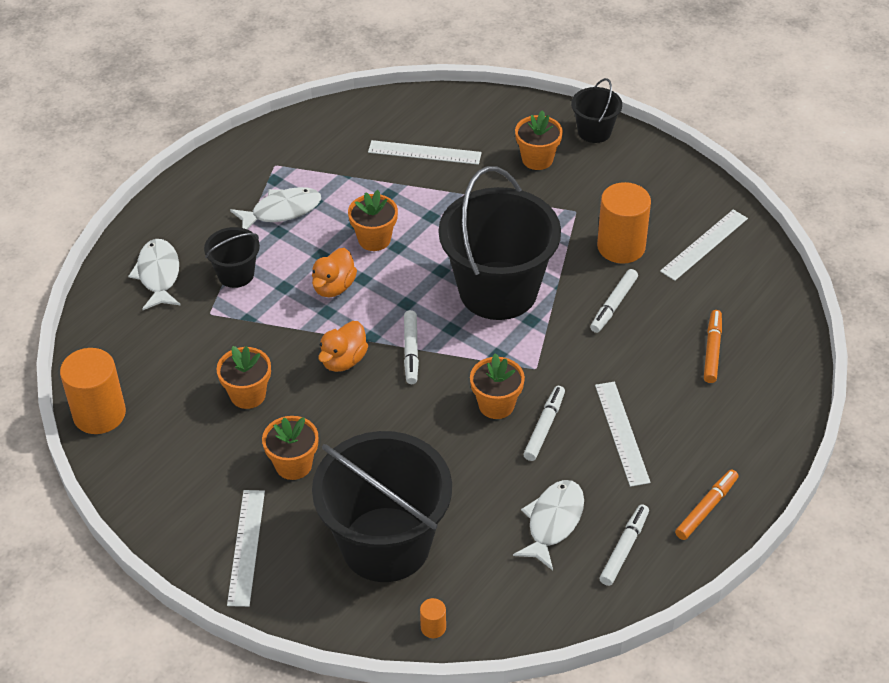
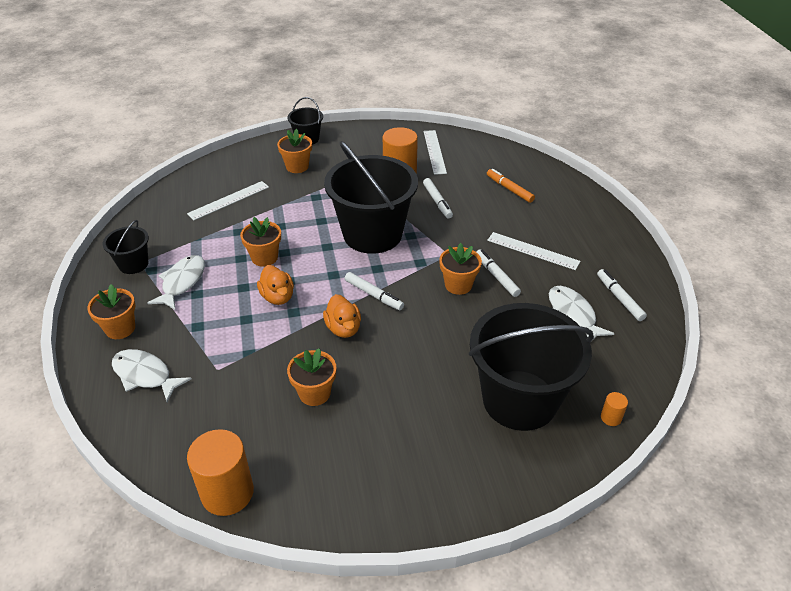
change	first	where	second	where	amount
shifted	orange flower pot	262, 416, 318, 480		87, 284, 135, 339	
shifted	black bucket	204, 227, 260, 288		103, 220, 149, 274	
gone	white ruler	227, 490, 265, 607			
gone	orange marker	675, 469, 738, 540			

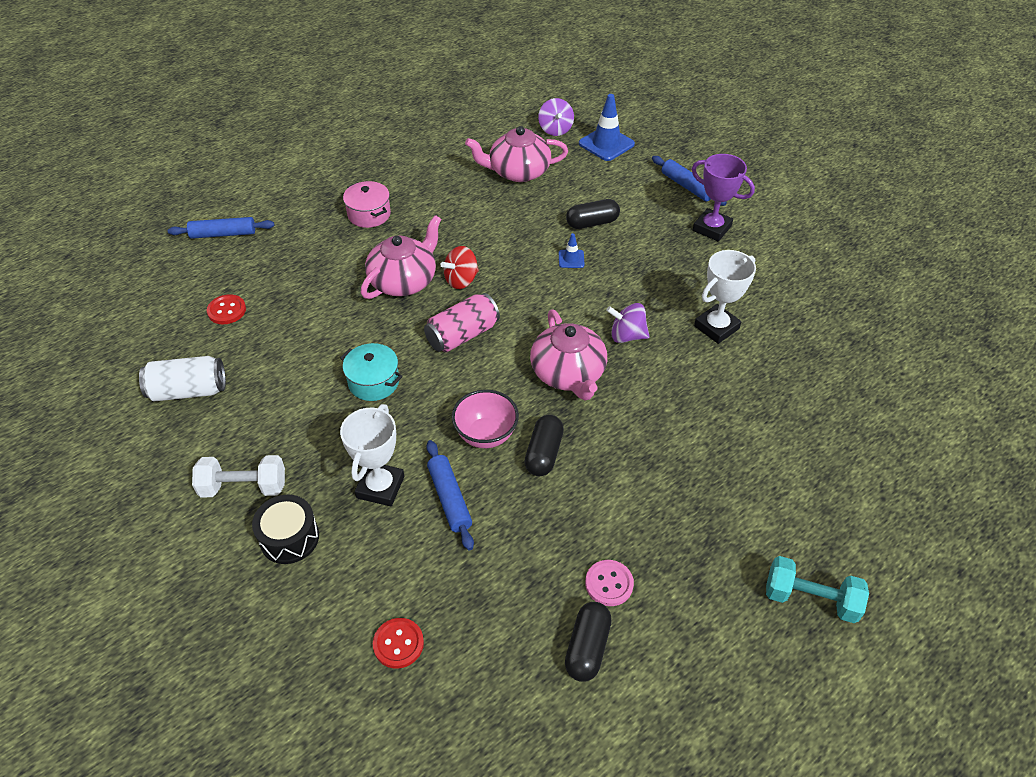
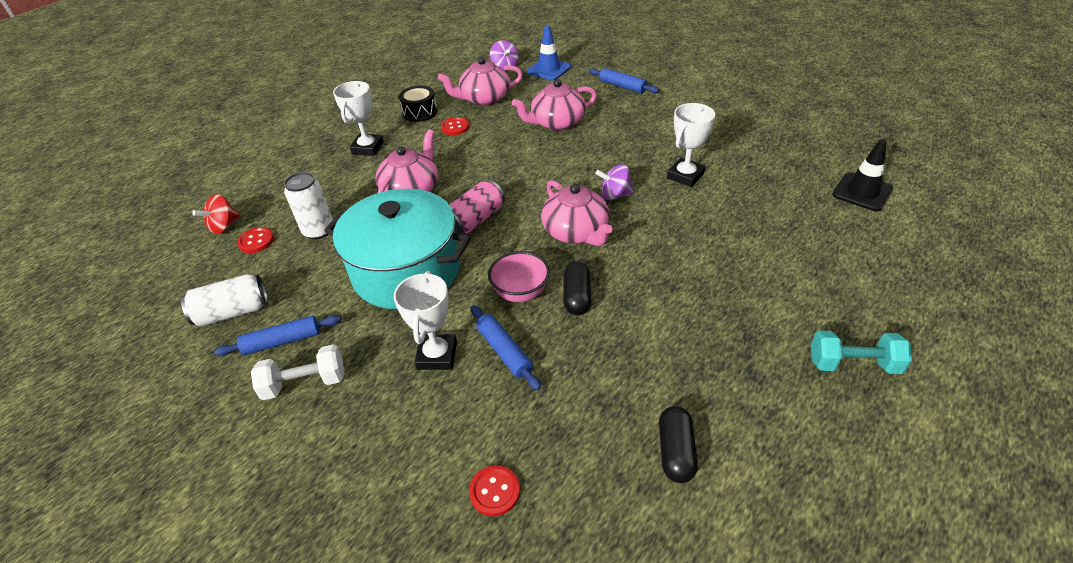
change	first	where	second	where	amount
shifted	red spinning top	441, 246, 479, 289		192, 194, 240, 234	
shifted	blue rolling pin	168, 217, 274, 239		214, 315, 341, 356	
new			white can	284, 172, 333, 240	
scaled	turquoise pot	340, 343, 403, 401		324, 189, 471, 309	x2.31
swapped	pink pot	343, 181, 391, 228	white trophy	333, 81, 384, 156	
shifted	black drum	252, 495, 319, 564		399, 86, 437, 122	
new			red button	441, 117, 470, 135	
swapped	black capsule	566, 199, 620, 229	pink teapot	512, 79, 597, 131	
new			black traffic cone	832, 139, 893, 211	
gone	blue traffic cone	559, 233, 585, 268			
gone	pink button	585, 560, 634, 606			
gone	purple trophy	692, 154, 755, 241			

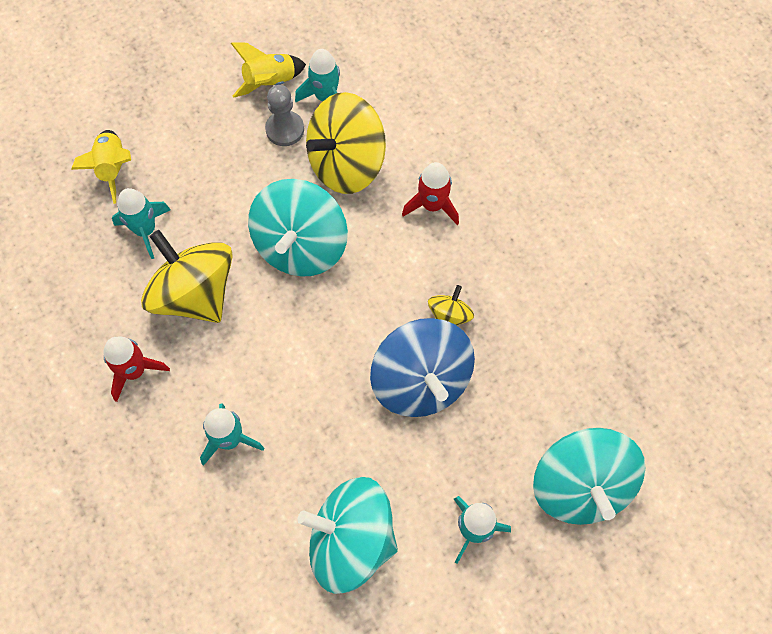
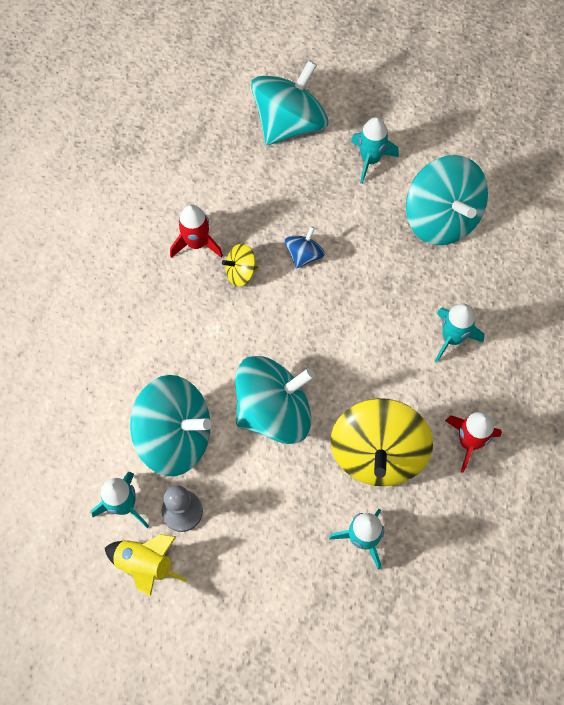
change	first	where	second	where	amount
repainted	yellow spinning top	306, 92, 386, 194	turquoise spinning top	130, 375, 212, 476	
shifted	red rocket	402, 162, 459, 225		170, 204, 223, 258	
scaled	blue spinning top	370, 318, 475, 417		285, 226, 325, 269	x0.47
gone	yellow rocket	71, 130, 131, 204			

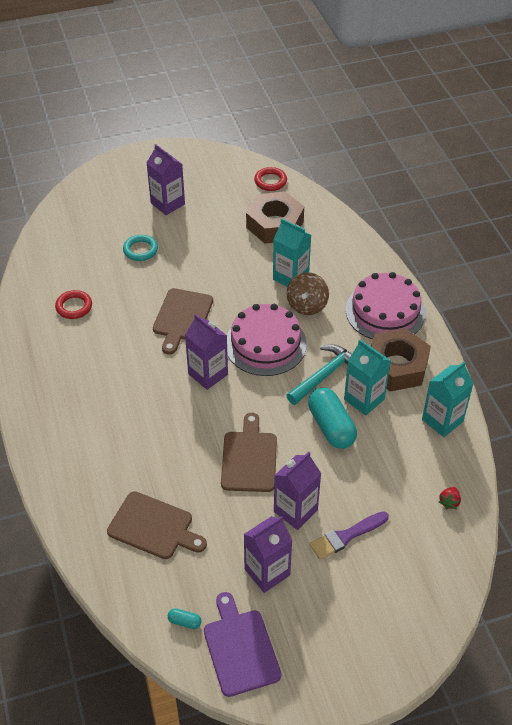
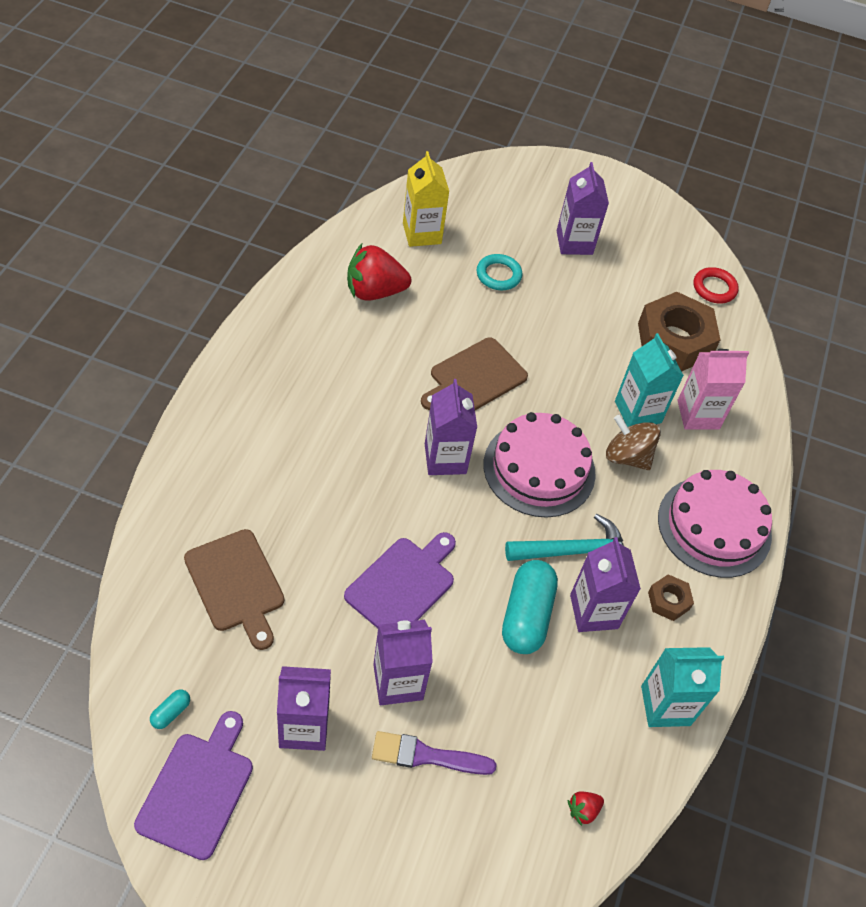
change	first	where	second	where	amount
rotated	turquoise capsule	168, 608, 201, 629		150, 689, 190, 729	75 degrees clockwise
repainted	brown cutting board	221, 413, 277, 492	purple cutting board	344, 532, 456, 628	
swapped	red ring	55, 290, 92, 319	red strawberry	347, 244, 411, 301	
new			yellow carton	403, 151, 449, 247	
repainted	turquoise carton	344, 340, 391, 415	purple carton	570, 537, 641, 632	
rotated	brown spinning top	287, 272, 329, 315		606, 414, 661, 470	75 degrees clockwise
scaled	brown nut	371, 328, 431, 392		648, 574, 694, 621	x0.46
new			pink carton	678, 349, 749, 430	

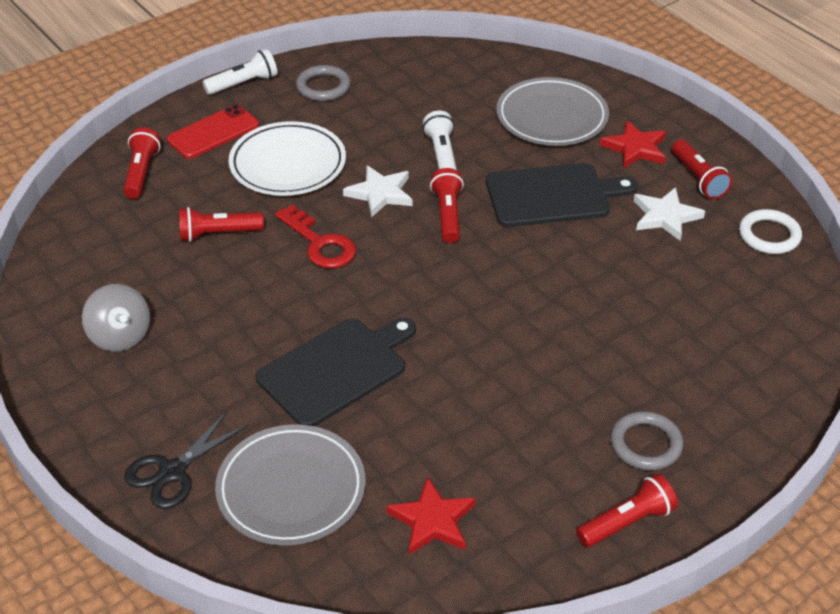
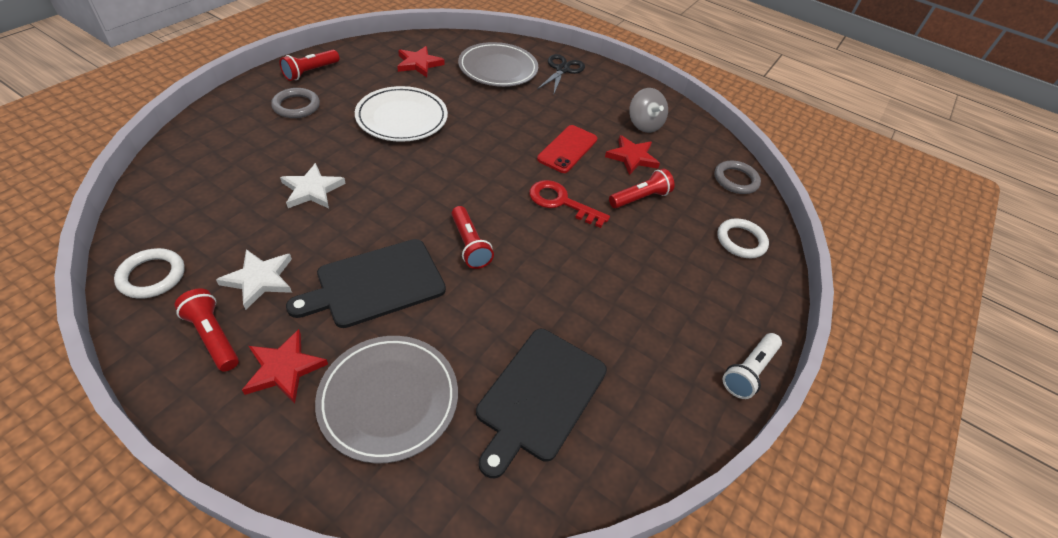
change	first	where	second	where	amount
shifted	white star	343, 166, 412, 218		280, 163, 346, 208	
shifted	white plate	229, 121, 346, 196		355, 86, 448, 142	
shifted	black cutting board	256, 317, 416, 426		476, 329, 607, 478	
shifted	red phone	167, 105, 259, 159		537, 125, 598, 173	
new			red star	605, 135, 660, 175	
rotated	grey spinning top	82, 284, 150, 352		629, 88, 668, 133	150 degrees counterclockwise
shifted	grey ring	296, 65, 351, 101		714, 160, 761, 194	
swapped	red flashlight	123, 127, 161, 199	white ring	717, 219, 769, 258	
gone	white flashlight	423, 111, 457, 170			

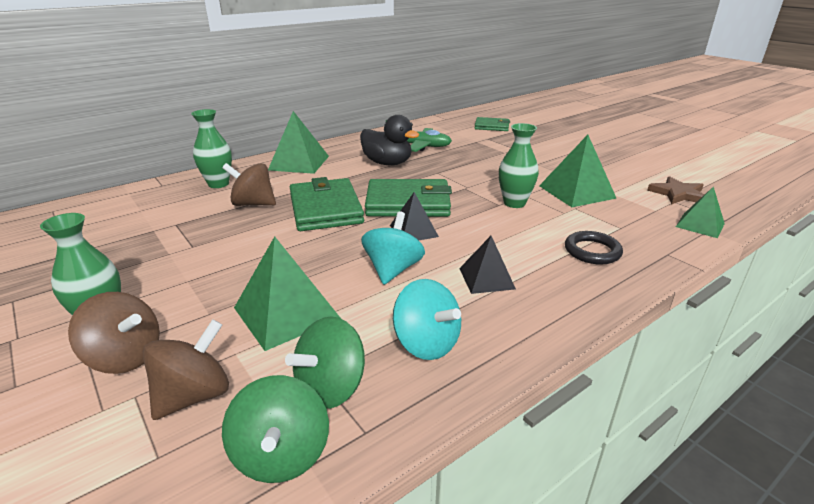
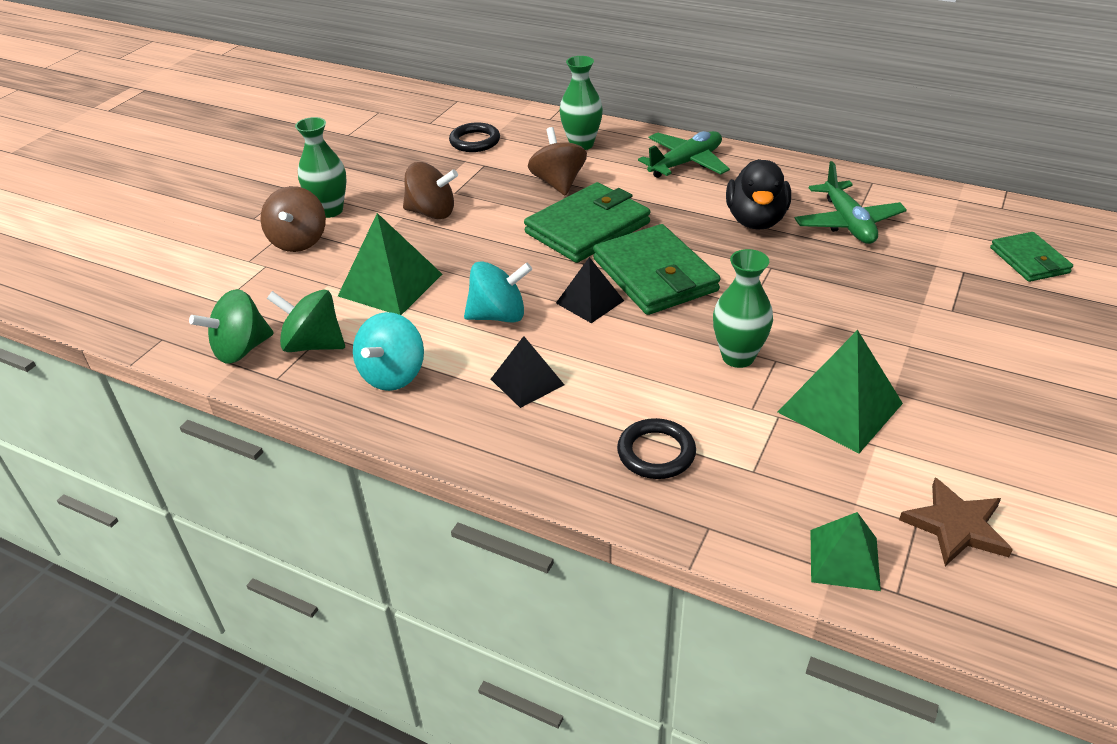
change	first	where	second	where	amount
shifted	brown spinning top	143, 319, 229, 420		403, 162, 458, 219	
new			black ring	449, 122, 500, 152	
swapped	green pyramid	268, 111, 329, 174	green plane	638, 131, 730, 178	

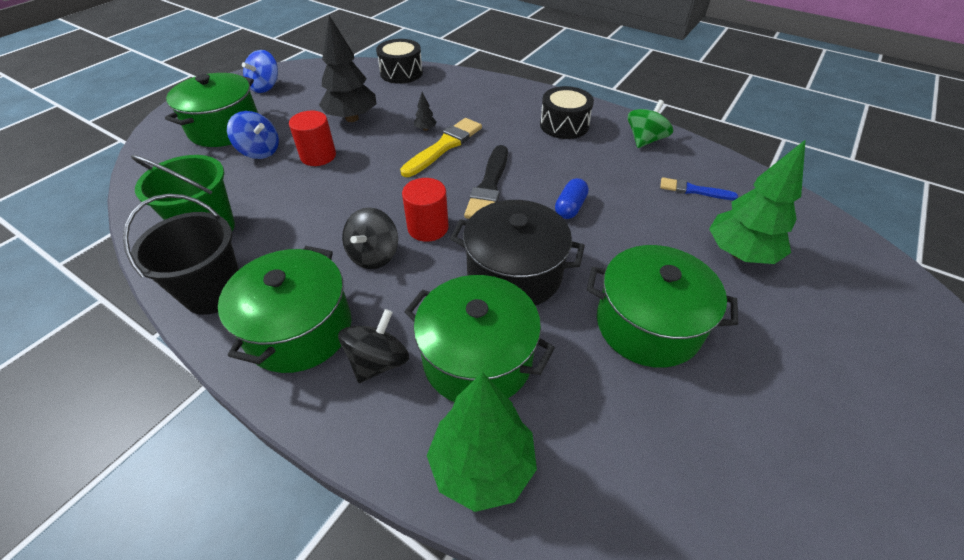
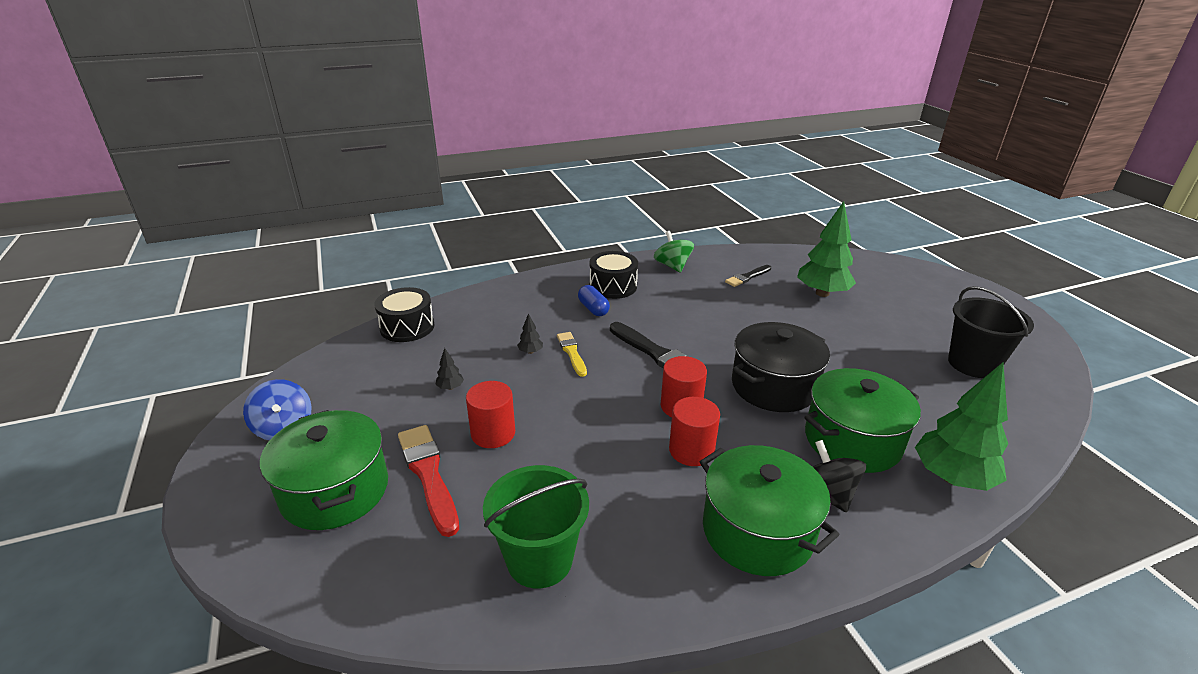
change	first	where	second	where	amount
swapped	blue spinning top	227, 111, 279, 159	red brush	398, 425, 459, 537	
scaled	black tree	319, 15, 376, 122		435, 348, 464, 390	x0.40
scaled	yellow brush	400, 118, 482, 177		557, 332, 587, 377	x0.61
shifted	blue capsule	555, 178, 589, 219		578, 285, 610, 316	
swapped	black spinning top	342, 207, 398, 269	red cylinder	669, 397, 720, 466	
repainted	blue brush	660, 177, 738, 200	black brush	725, 265, 771, 287	
shifted	black bucket	123, 194, 239, 315		948, 286, 1034, 378	
gone	green pot	587, 245, 738, 368			

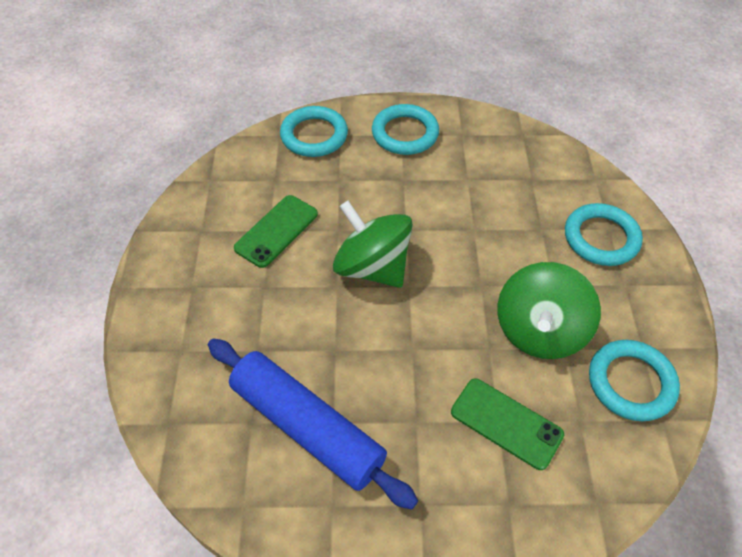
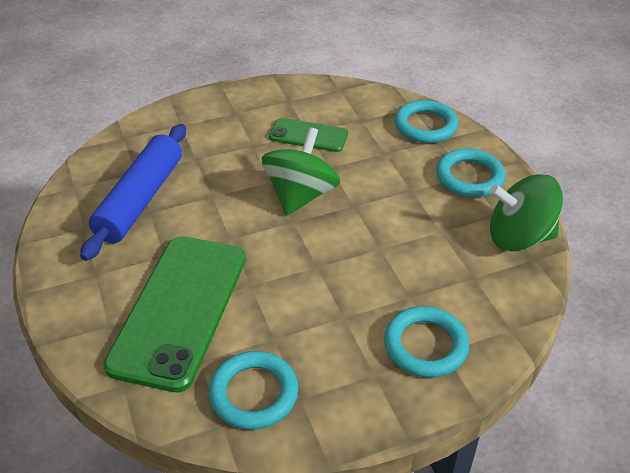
change	first	where	second	where	amount
scaled	green phone	451, 378, 564, 470		104, 236, 246, 392	x1.94
shifted	green spinning top	497, 262, 601, 359		490, 174, 563, 251	

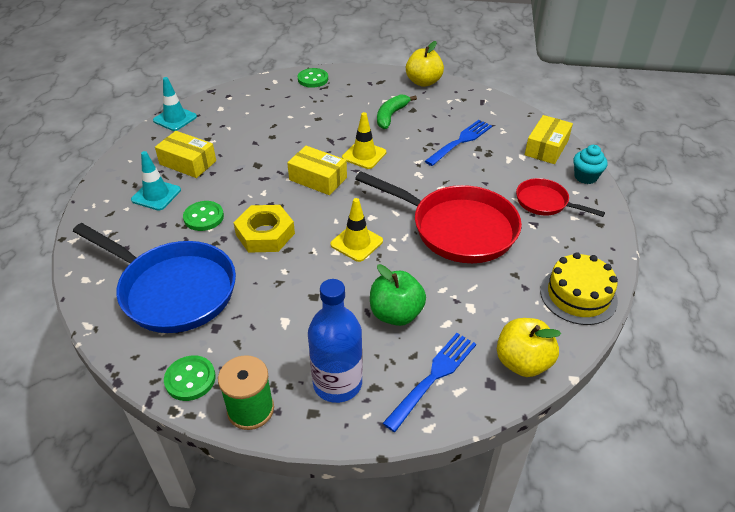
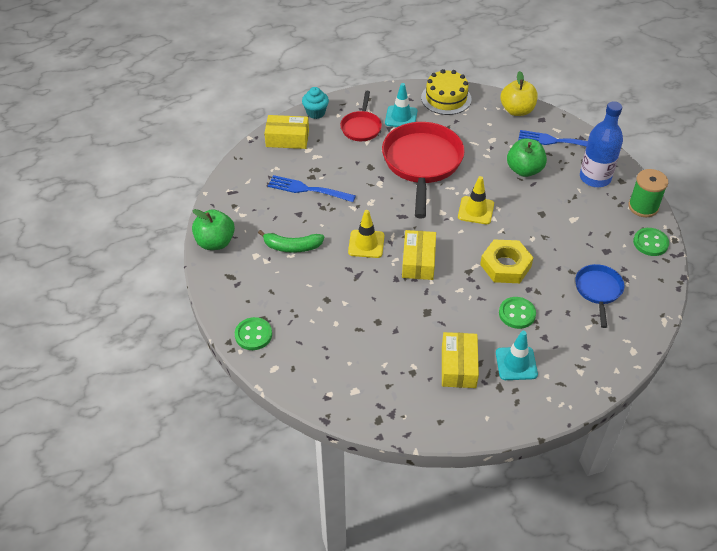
change	first	where	second	where	amount
repainted	yellow apple	406, 41, 444, 87	green apple	192, 209, 235, 250	
shifted	turquoise traffic cone	153, 77, 197, 131		385, 83, 417, 127	
scaled	blue pan	73, 223, 236, 333		575, 264, 624, 328	x0.52

